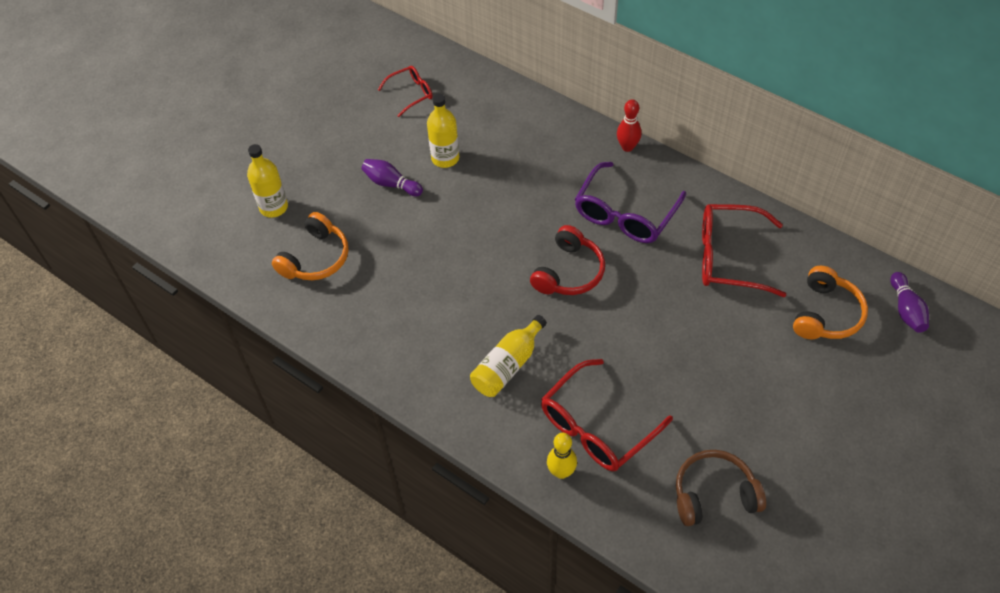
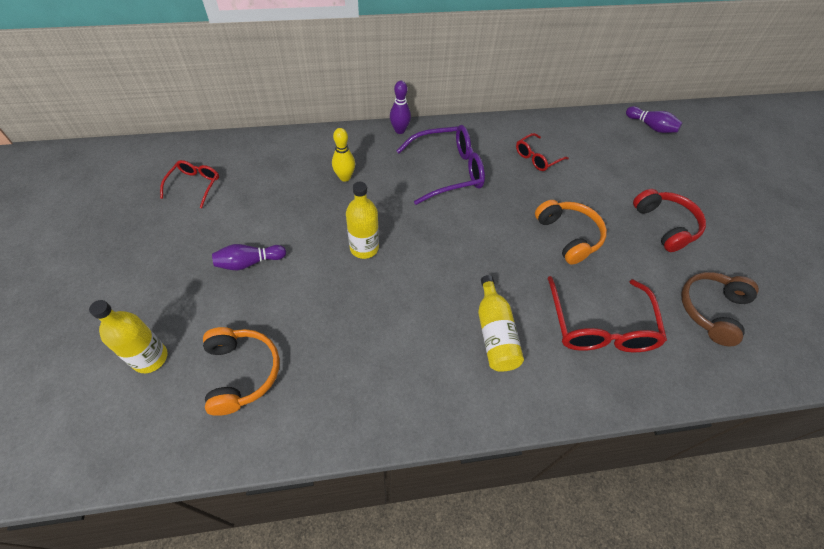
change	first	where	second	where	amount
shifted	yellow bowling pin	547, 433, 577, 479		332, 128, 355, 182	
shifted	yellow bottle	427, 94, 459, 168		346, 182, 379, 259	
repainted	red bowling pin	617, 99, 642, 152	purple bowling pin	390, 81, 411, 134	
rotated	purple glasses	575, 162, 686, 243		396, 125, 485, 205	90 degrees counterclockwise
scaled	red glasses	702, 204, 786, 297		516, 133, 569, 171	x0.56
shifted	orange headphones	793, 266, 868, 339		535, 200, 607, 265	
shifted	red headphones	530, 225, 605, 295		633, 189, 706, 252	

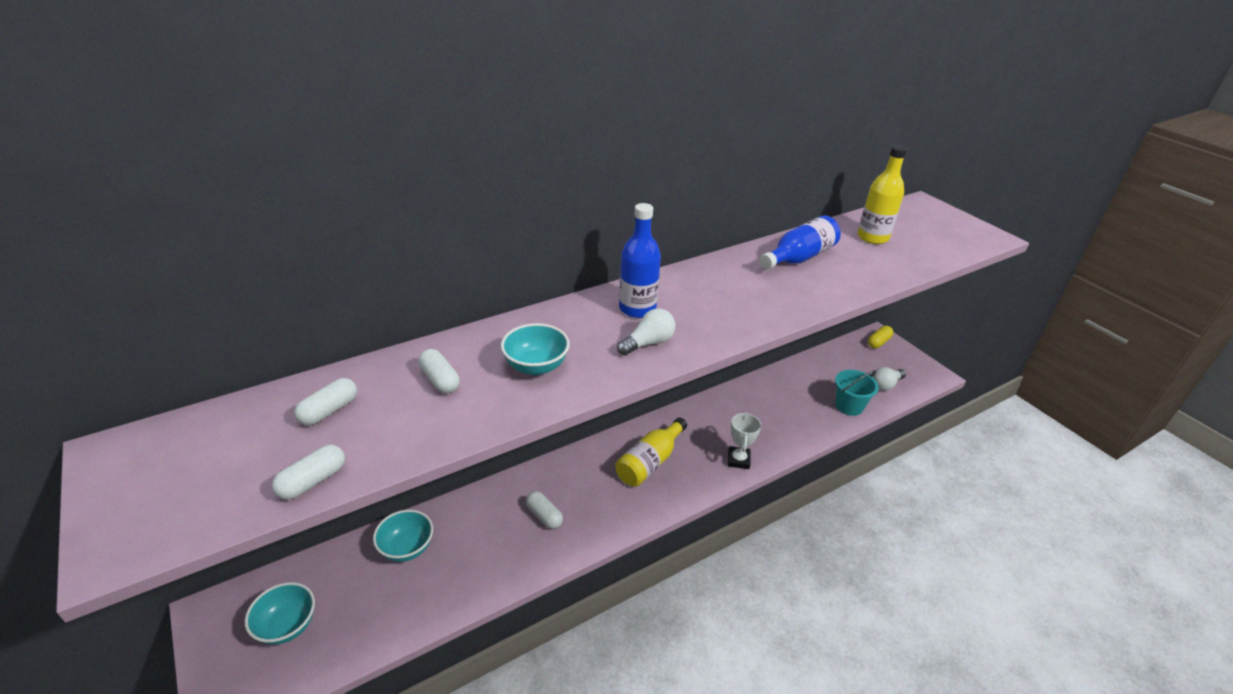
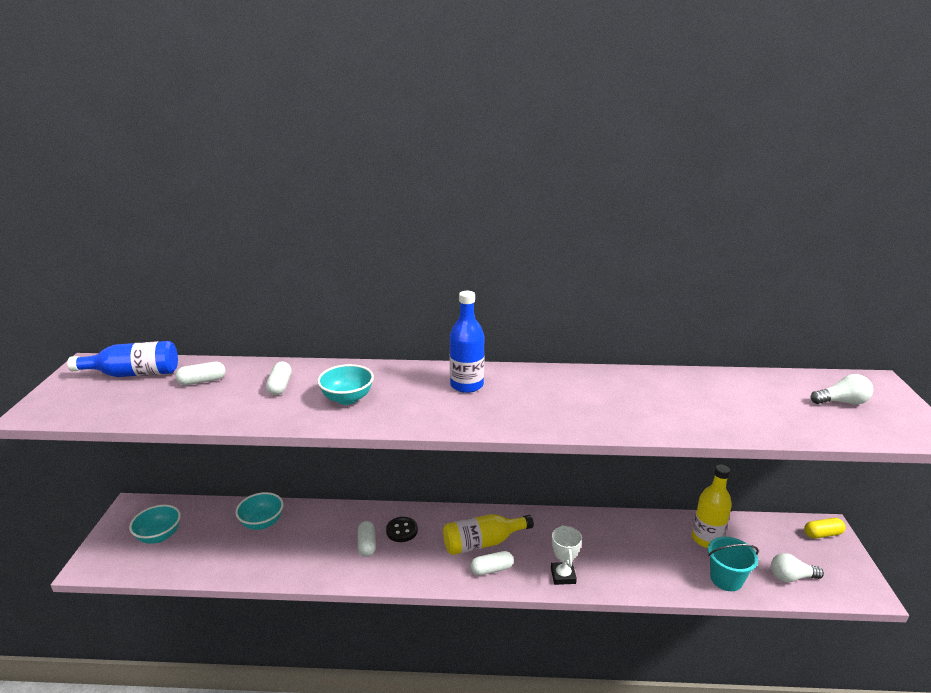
change	first	where	second	where	amount
shifted	blue bottle	760, 215, 841, 269		67, 341, 178, 377	
new			black button	386, 517, 418, 542	
shifted	white capsule	272, 445, 345, 500		470, 551, 514, 575	
rotated	white trophy	728, 412, 761, 469		551, 525, 582, 585	45 degrees counterclockwise
shifted	yellow bottle	857, 145, 907, 244		692, 464, 732, 548	
shifted	white light bulb	617, 308, 675, 356		811, 374, 873, 405	

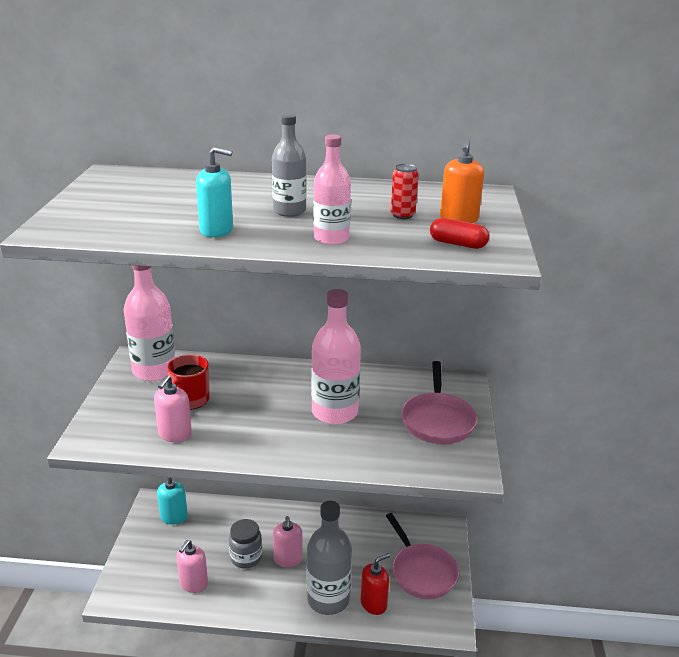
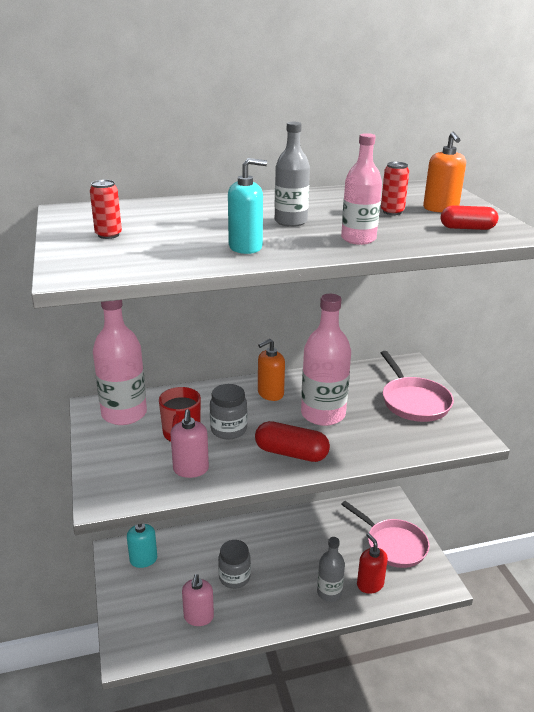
change	first	where	second	where	amount
new			red can	90, 180, 122, 239	
new			grey jar	210, 384, 247, 439	
new			red capsule	255, 421, 330, 462	
new			orange soap dispenser	258, 339, 285, 401	
scaled	grey bottle	307, 501, 352, 615		317, 537, 345, 602	x0.61
rotated	red soap dispenser	361, 553, 390, 615		357, 533, 388, 594	60 degrees counterclockwise
gone	pink soap dispenser	273, 516, 303, 567			

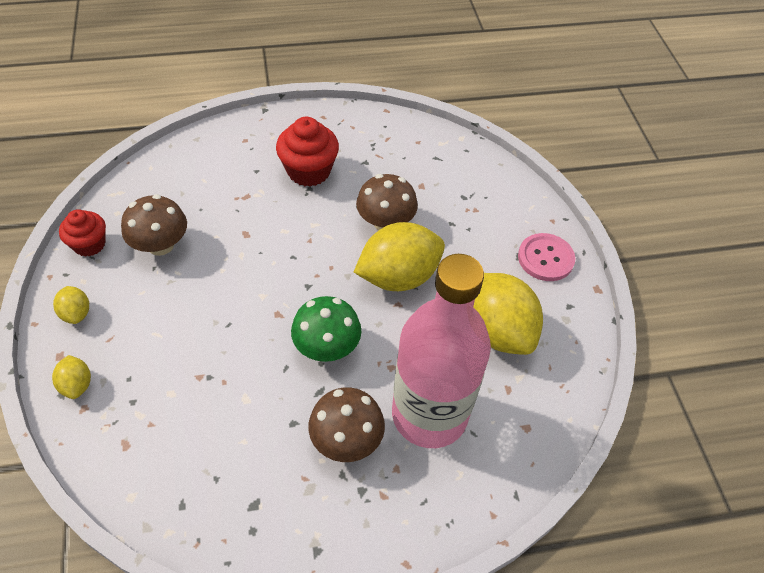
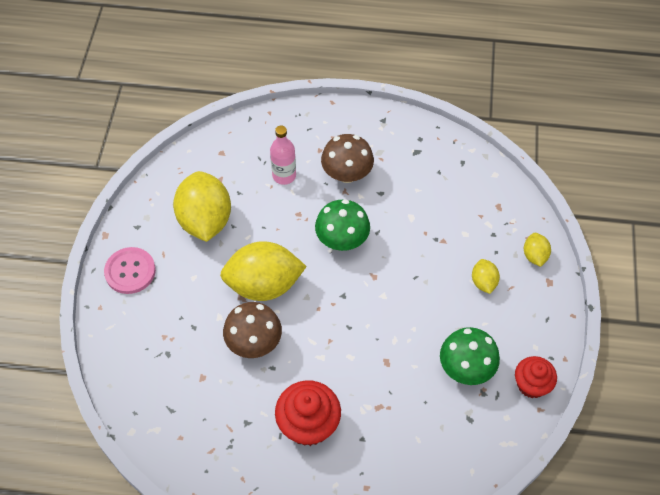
change	first	where	second	where	amount
scaled	pink bottle	392, 254, 491, 448		270, 126, 296, 185	x0.43
repainted	brown mushroom	121, 194, 187, 256	green mushroom	440, 327, 500, 385	
shifted	yellow lemon	53, 286, 89, 324		472, 259, 500, 294	

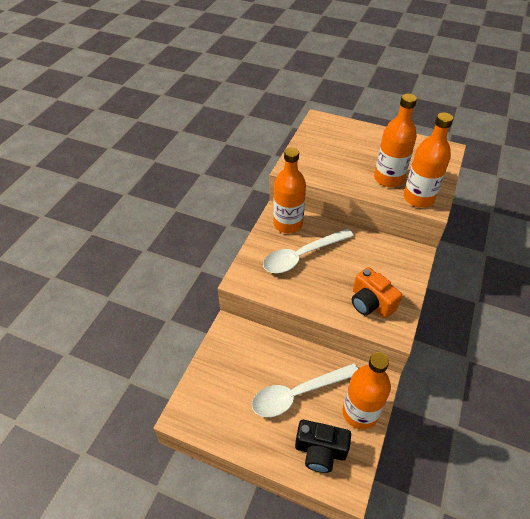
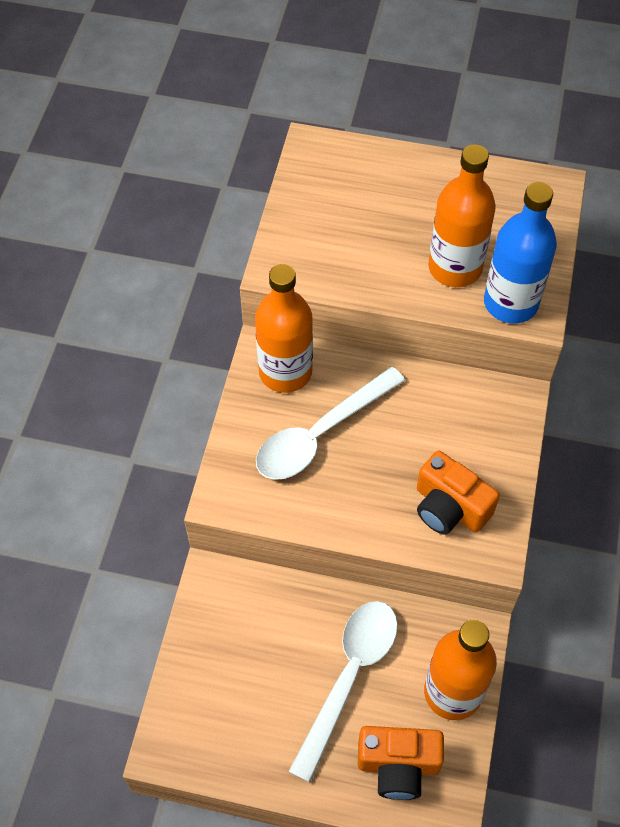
change	first	where	second	where	amount
rotated	white spoon	252, 363, 358, 417		288, 601, 398, 783	150 degrees clockwise
repainted	black camera	295, 420, 351, 473	orange camera	358, 726, 444, 800	
repainted	orange bottle	404, 112, 453, 208	blue bottle	484, 182, 557, 324	

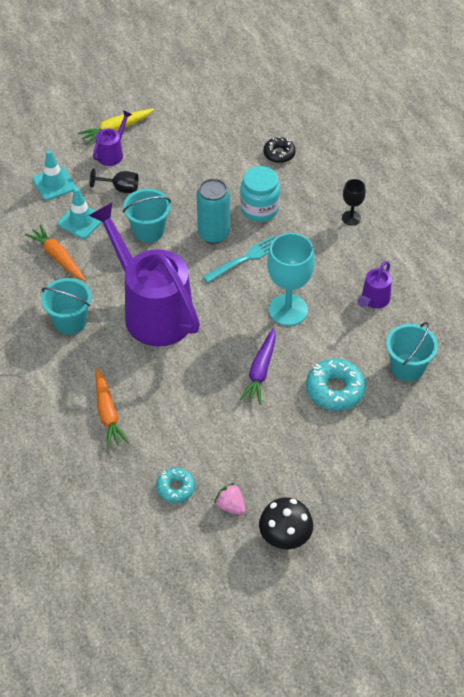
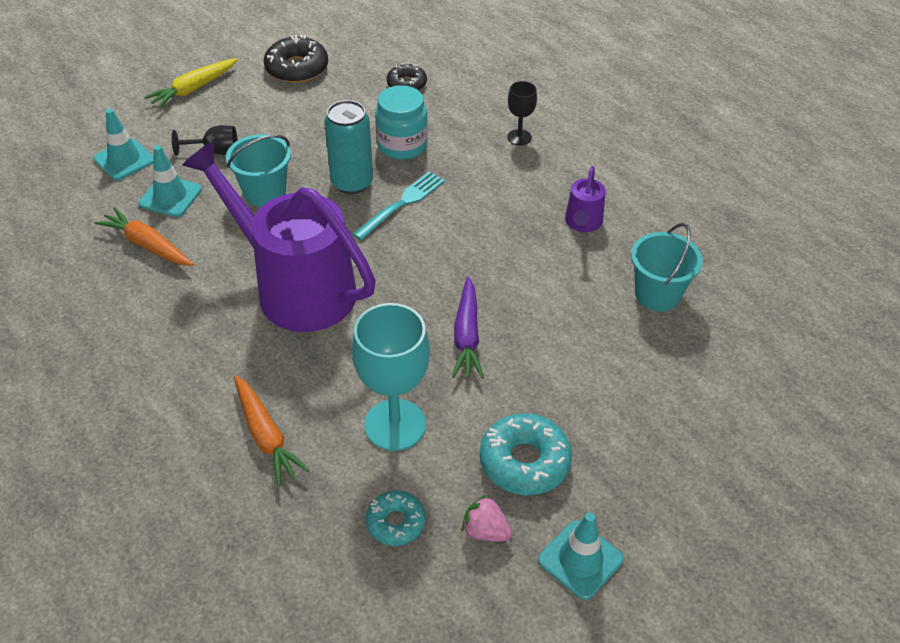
change	first	where	second	where	amount
new			black donut	264, 35, 328, 83	
shifted	turquoise goblet	267, 233, 315, 326		352, 303, 430, 451	
shifted	turquoise donut	306, 359, 366, 411		480, 413, 572, 495	
swapped	black mushroom	259, 498, 313, 549	turquoise traffic cone	538, 512, 624, 600	
gone	turquoise bucket	41, 278, 92, 335			
gone	purple watering can	93, 110, 132, 166			

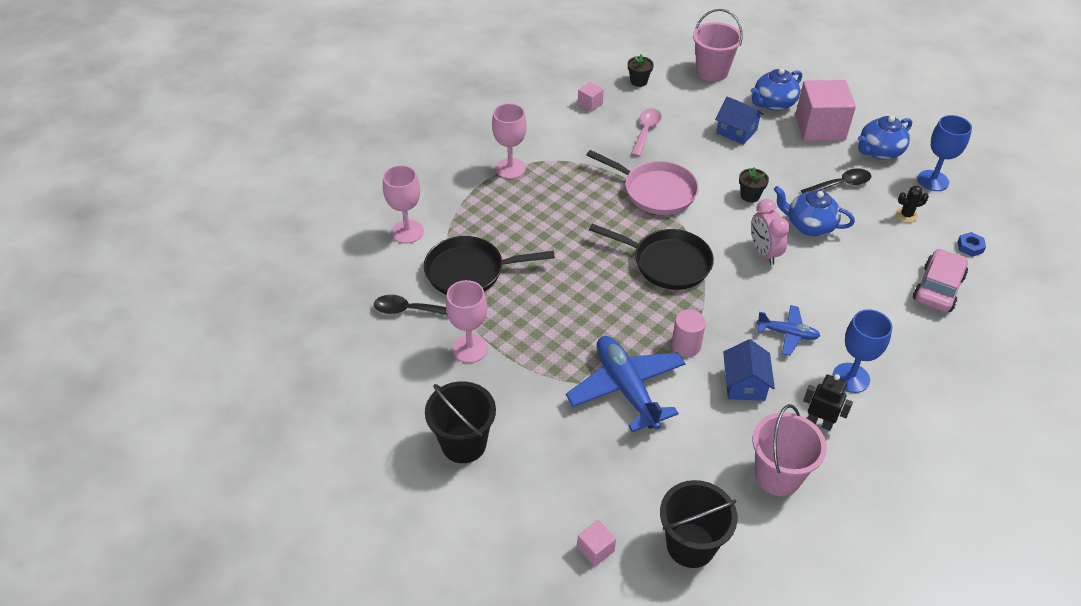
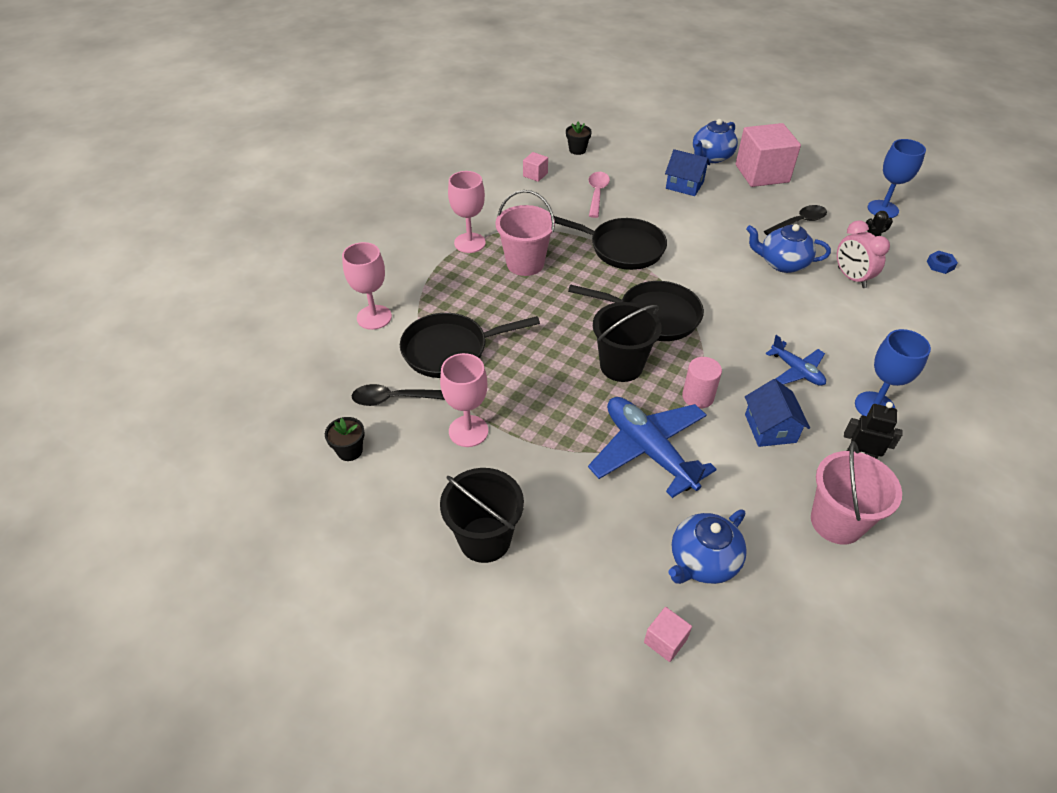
change	first	where	second	where	amount
shifted	black flower pot	739, 167, 769, 202		325, 417, 365, 461	
shifted	pink bucket	693, 9, 743, 82		495, 190, 555, 276	
repainted	pink pan	586, 150, 699, 215	black pan	554, 216, 667, 270	
shifted	black bucket	660, 480, 738, 568		593, 302, 662, 382	
shifted	blue teapot	858, 116, 912, 160		668, 510, 747, 584	
rotated	blue plane	757, 305, 820, 356		766, 335, 826, 386	45 degrees clockwise
shifted	pink clock	751, 199, 790, 265		837, 220, 890, 288	
gone	pink car	913, 249, 968, 312			

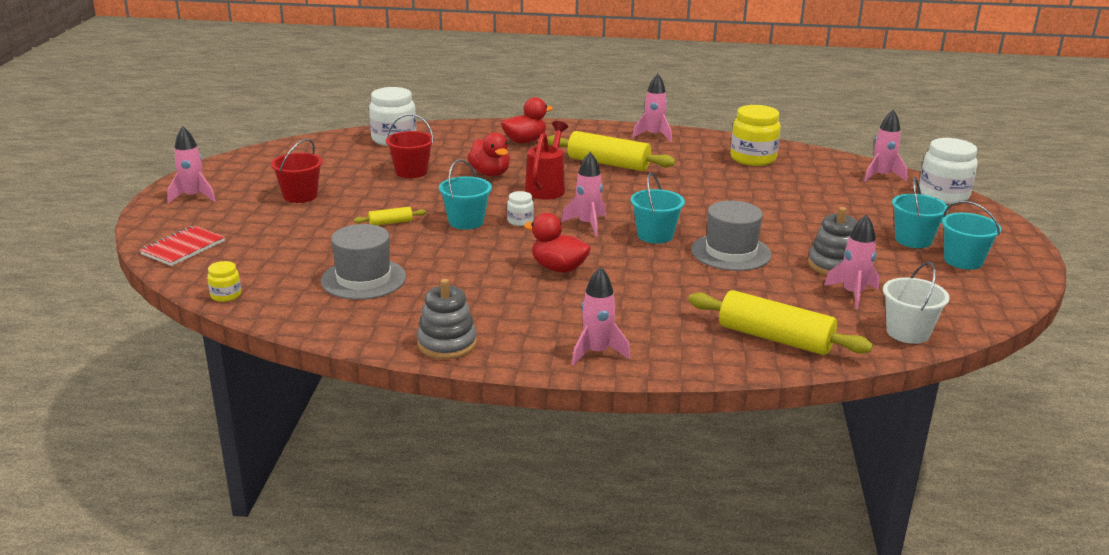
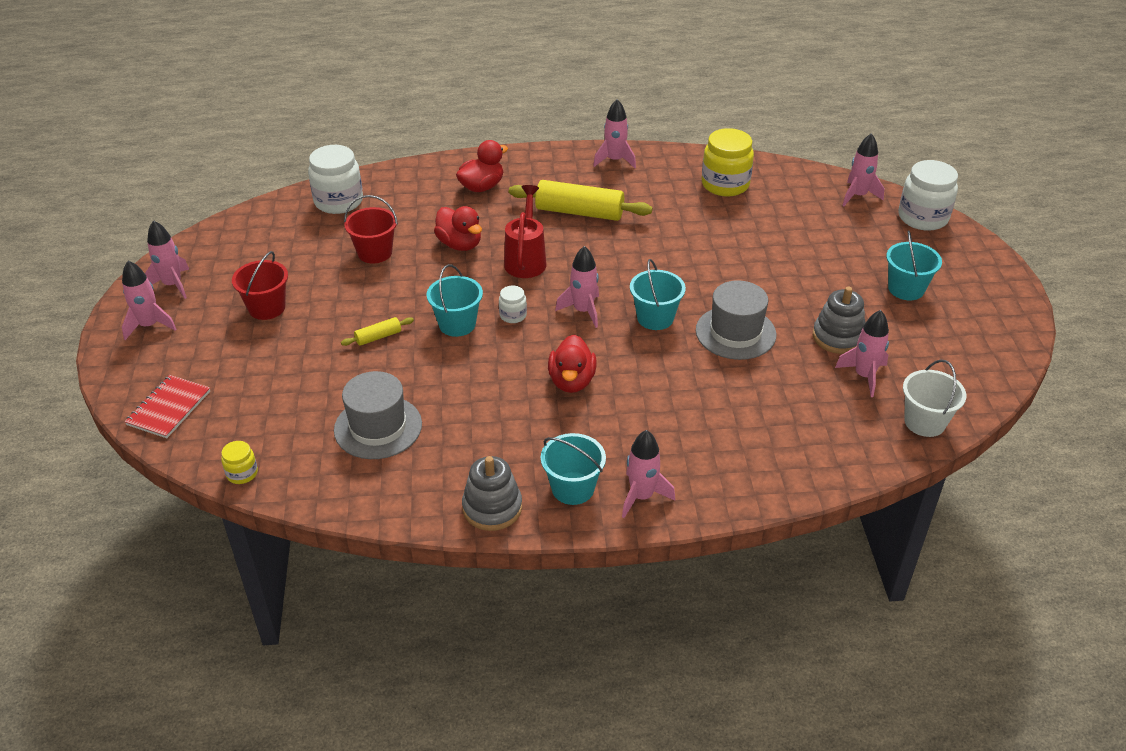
change	first	where	second	where	amount
new			pink rocket	145, 220, 189, 299	
shifted	turquoise bucket	942, 201, 1001, 270		541, 433, 606, 505	
rotated	red duck	524, 213, 591, 273		548, 335, 597, 393	105 degrees counterclockwise
gone	yellow rolling pin	688, 290, 873, 355			

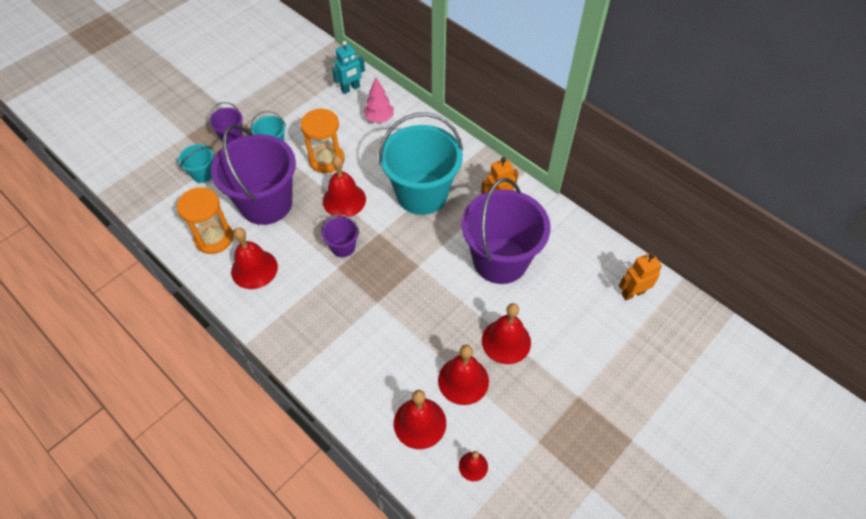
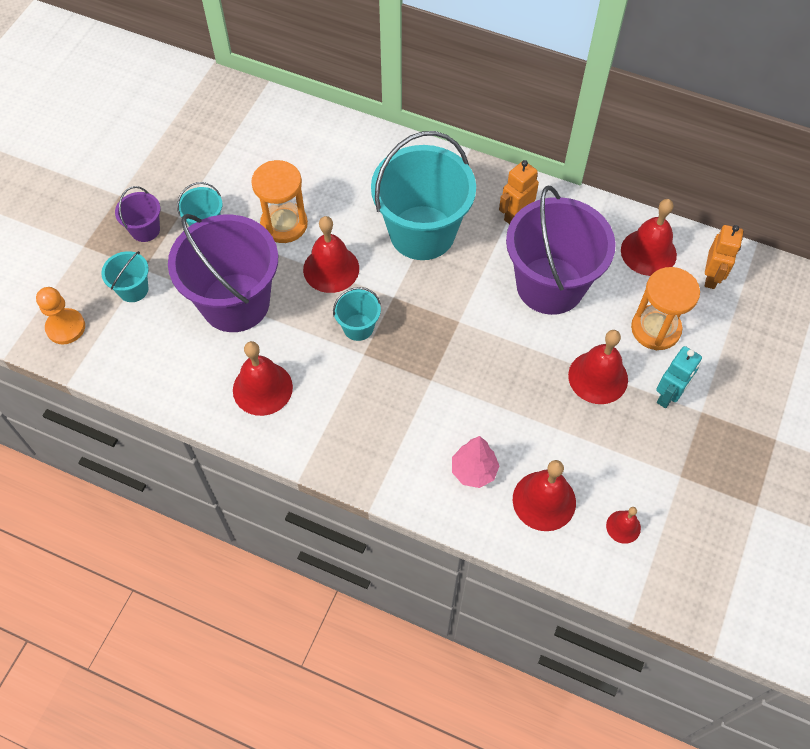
change	first	where	second	where	amount
new			orange pawn	36, 287, 85, 344	
repainted	purple bucket	321, 214, 359, 257	turquoise bucket	333, 287, 381, 341	
shifted	pink tree	363, 77, 394, 123		452, 436, 499, 488	
shifted	red bell	438, 345, 489, 405		621, 199, 677, 276	
shifted	orange hourglass	177, 187, 233, 254		631, 267, 700, 350	
shifted	turquoise robot	332, 41, 365, 94		656, 346, 702, 408	
rotated	orange robot	619, 253, 662, 300		705, 225, 743, 289	150 degrees clockwise

